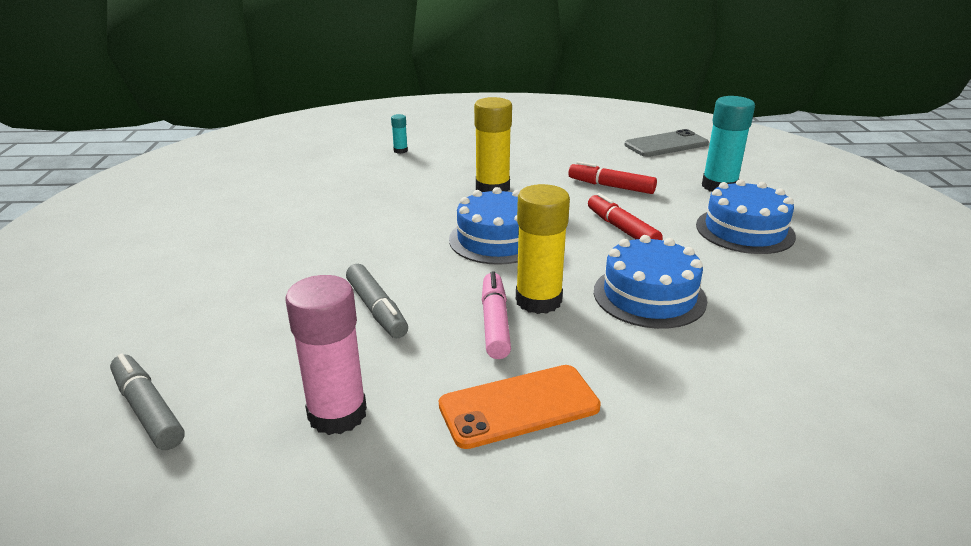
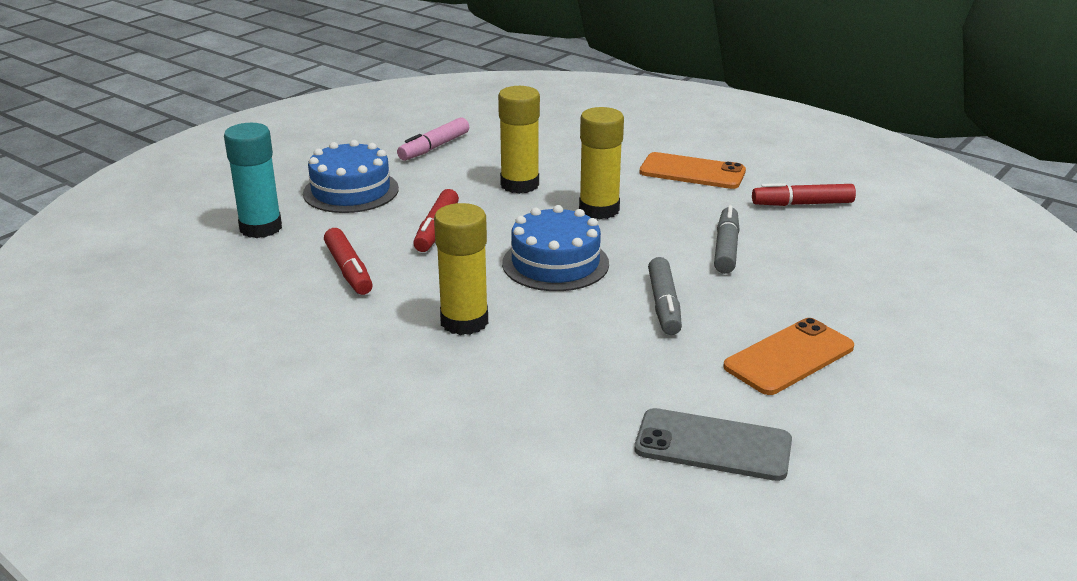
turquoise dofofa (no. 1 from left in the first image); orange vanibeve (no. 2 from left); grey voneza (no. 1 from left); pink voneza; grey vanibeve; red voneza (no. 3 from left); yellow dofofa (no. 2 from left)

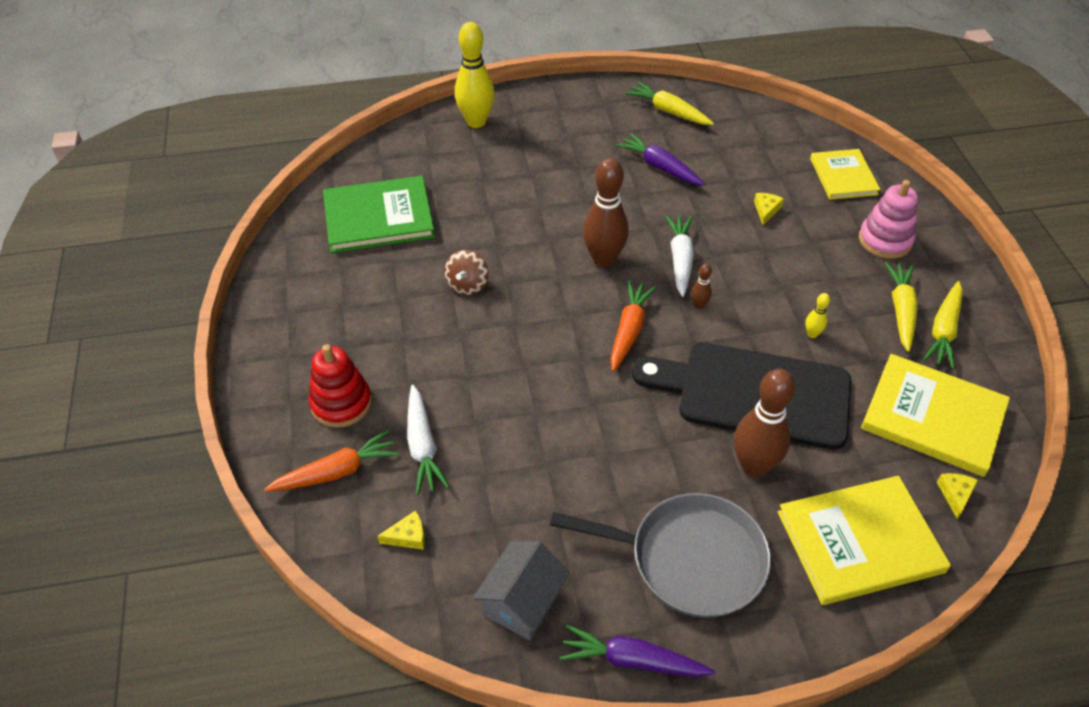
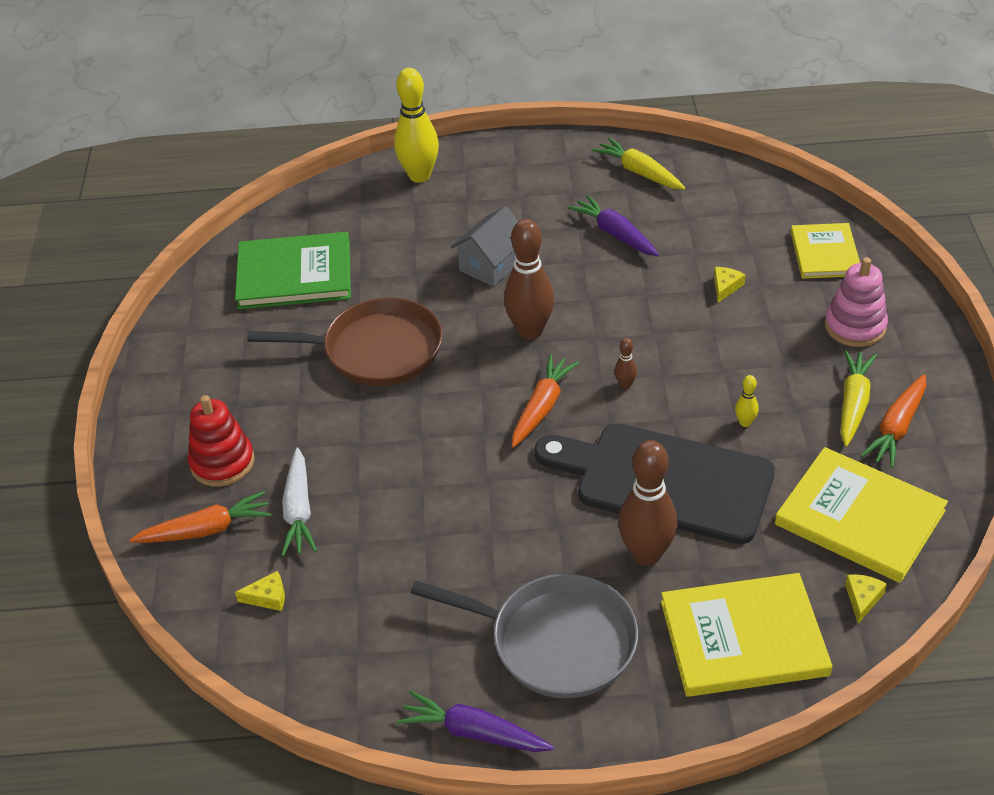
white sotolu (no. 2 from left in the first image); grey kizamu; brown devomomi; orange sotolu (no. 3 from left)

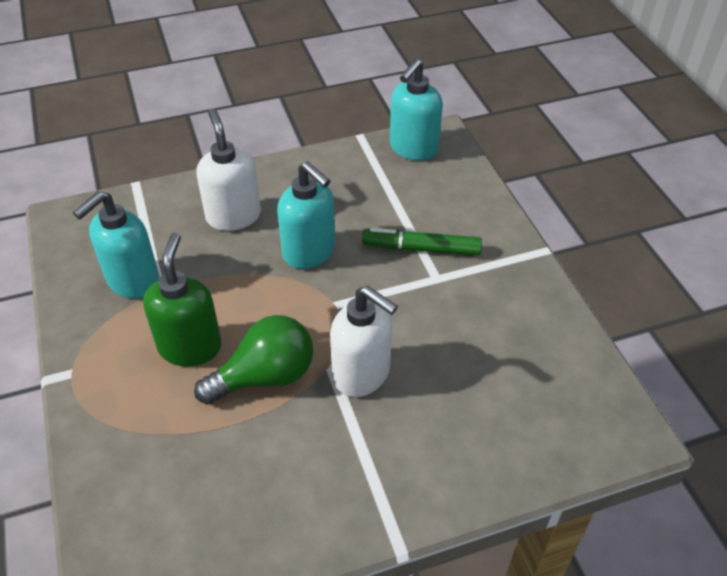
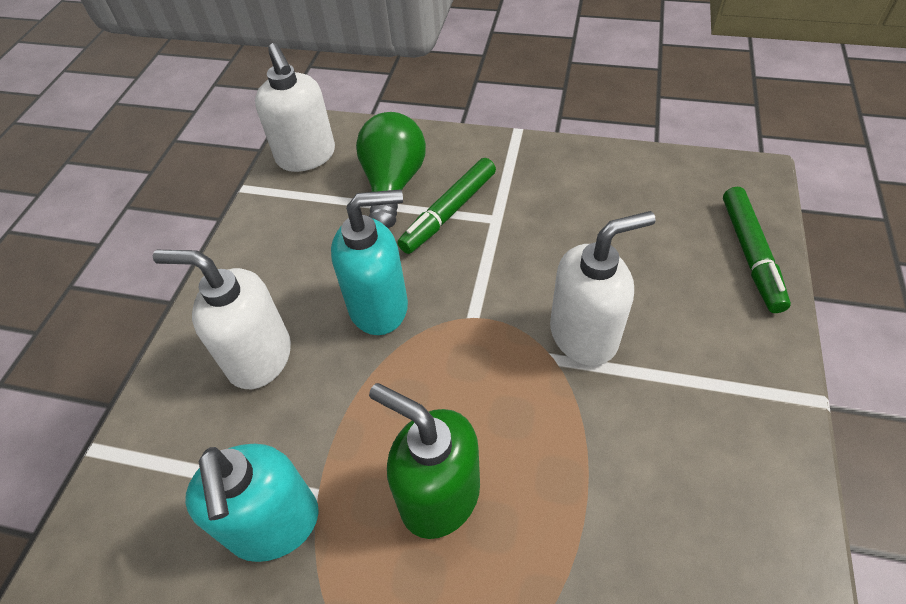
green voneza (no. 2 from left); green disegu; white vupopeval (no. 2 from left)

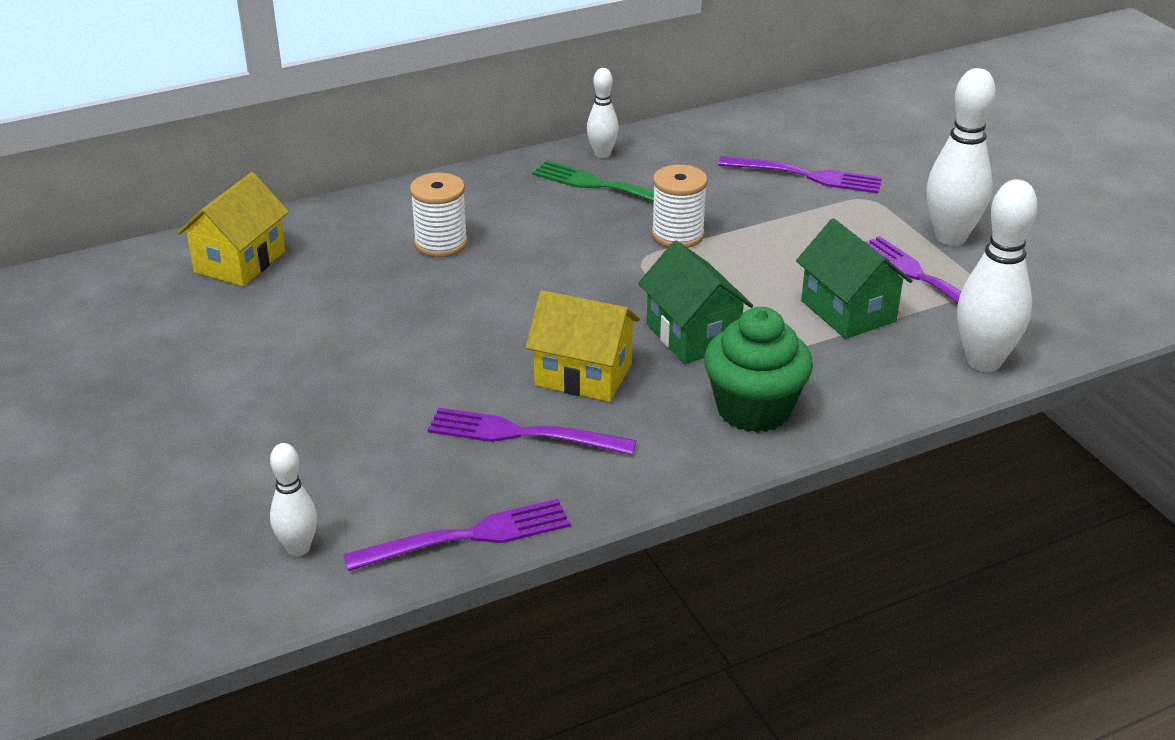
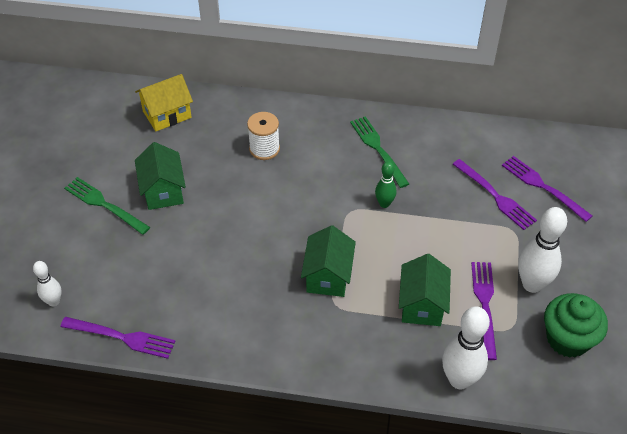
yellow kizamu (no. 2 from left in the first image); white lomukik (no. 2 from left in the first image); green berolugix (no. 1 from left); green kizamu (no. 1 from left); purple berolugix (no. 4 from left); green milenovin; green lomukik

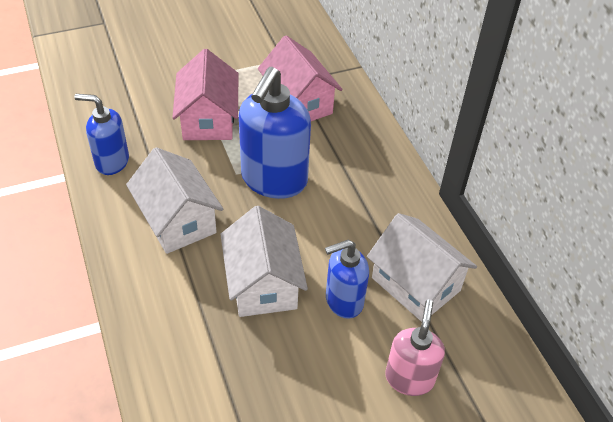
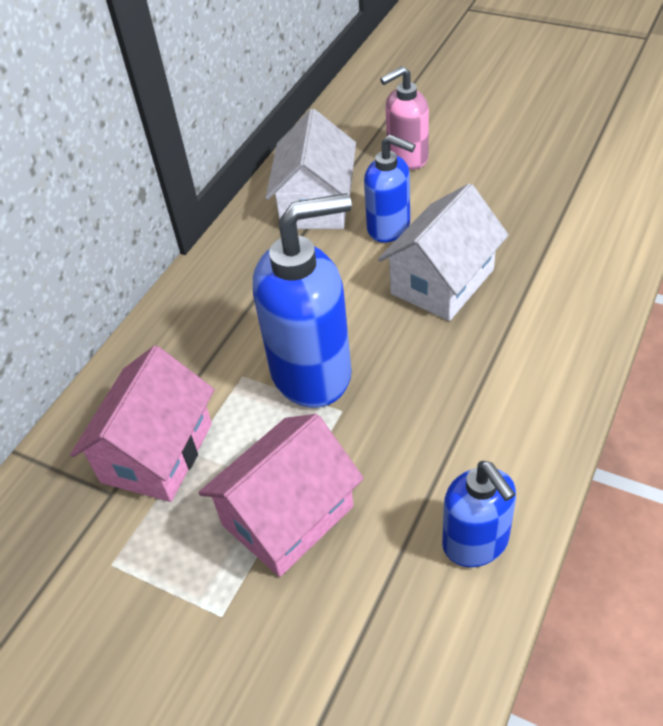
white kizamu (no. 1 from left in the first image)

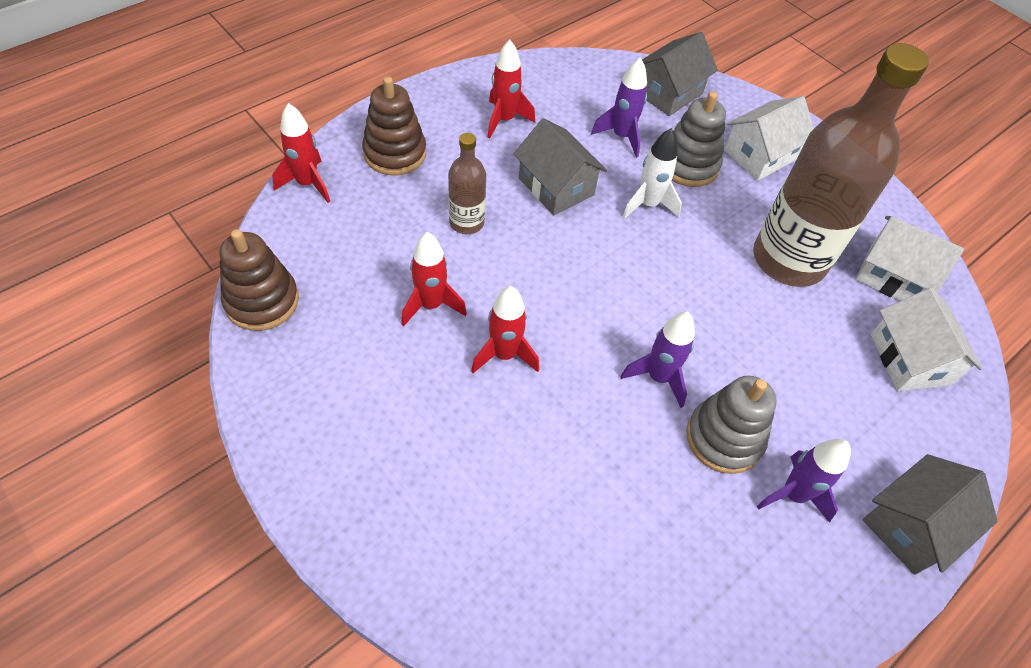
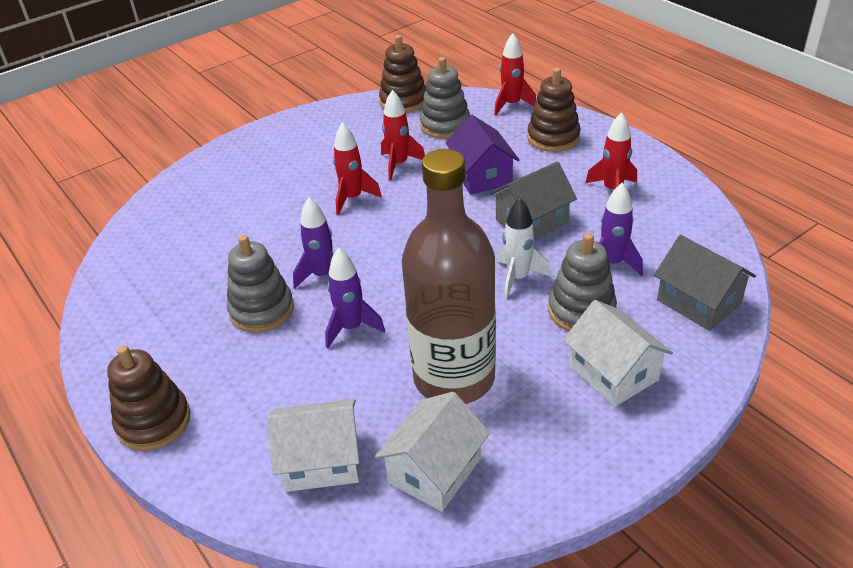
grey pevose (no. 2 from left); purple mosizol (no. 2 from left); purple kizamu; brown pevose (no. 1 from left)

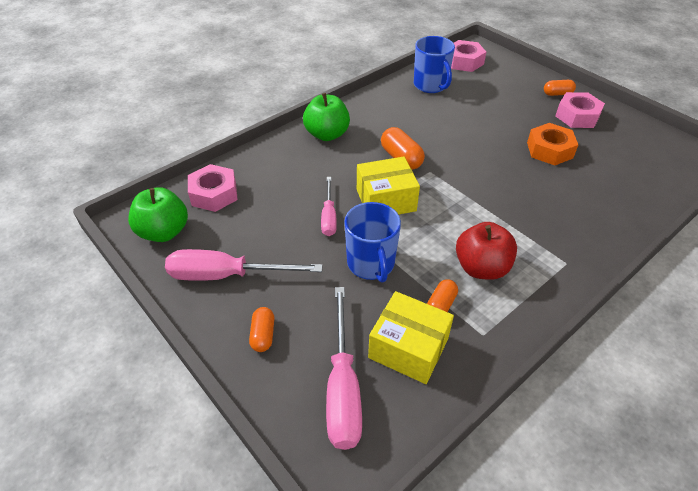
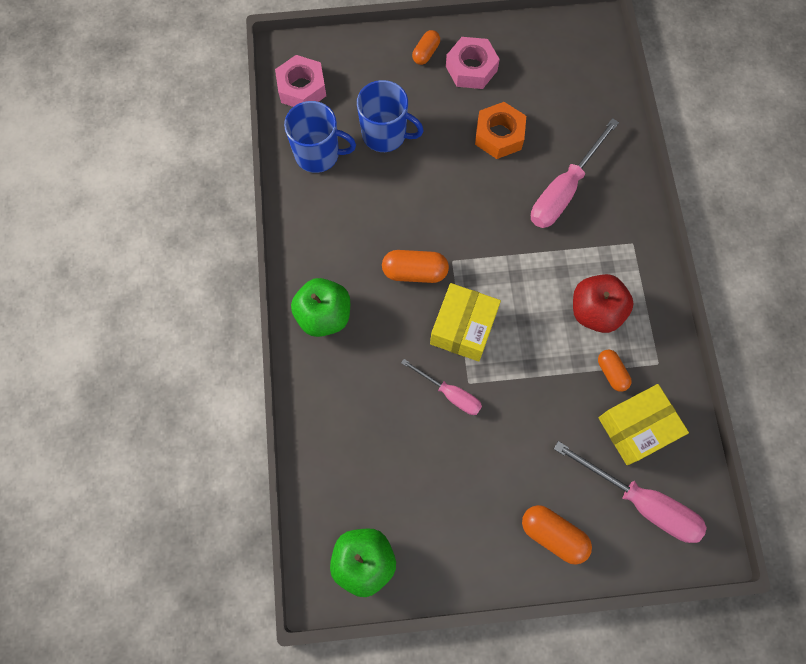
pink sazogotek (no. 1 from left in the first image); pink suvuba (no. 2 from left); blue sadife (no. 2 from left); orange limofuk (no. 3 from left)

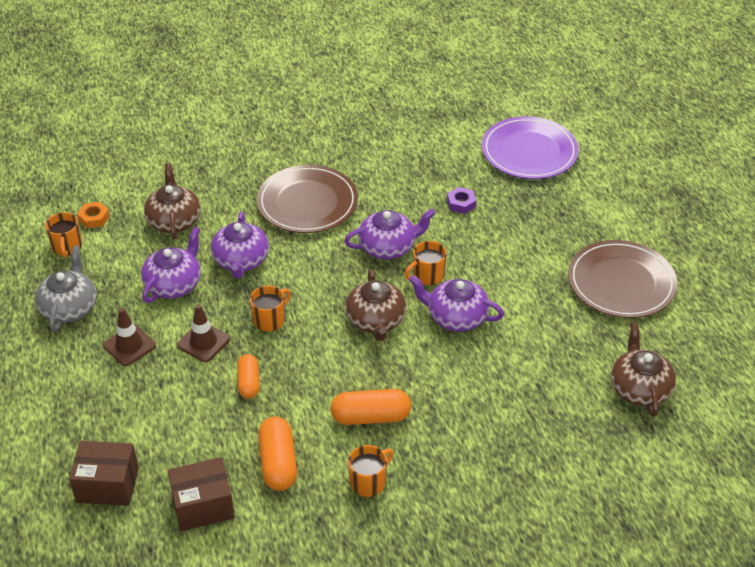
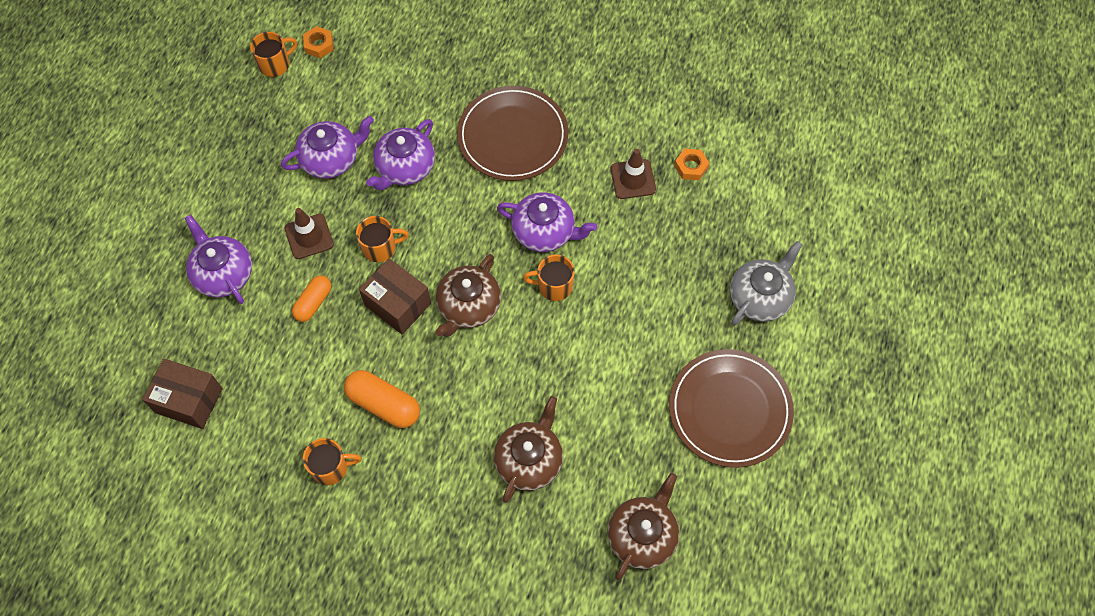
orange limofuk (no. 2 from left in the first image); purple sazogotek; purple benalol; orange sazogotek (no. 2 from left); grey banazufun; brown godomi (no. 2 from left); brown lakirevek (no. 2 from left); brown banazufun (no. 2 from left); purple banazufun (no. 1 from left); orange sadife (no. 1 from left)

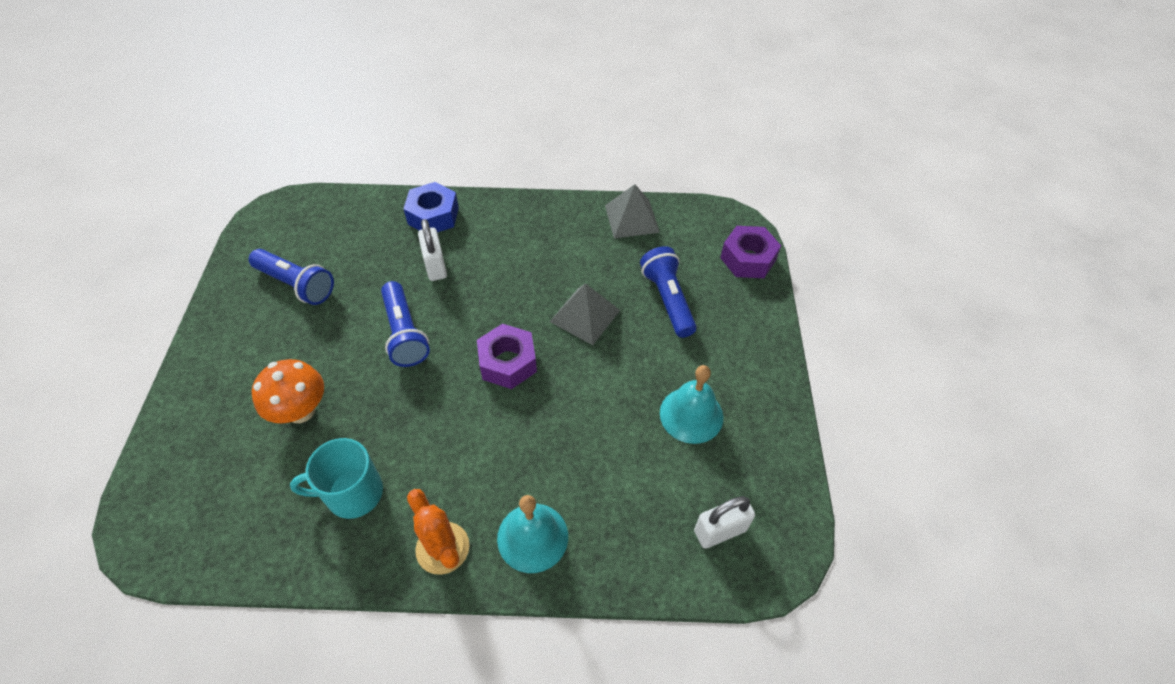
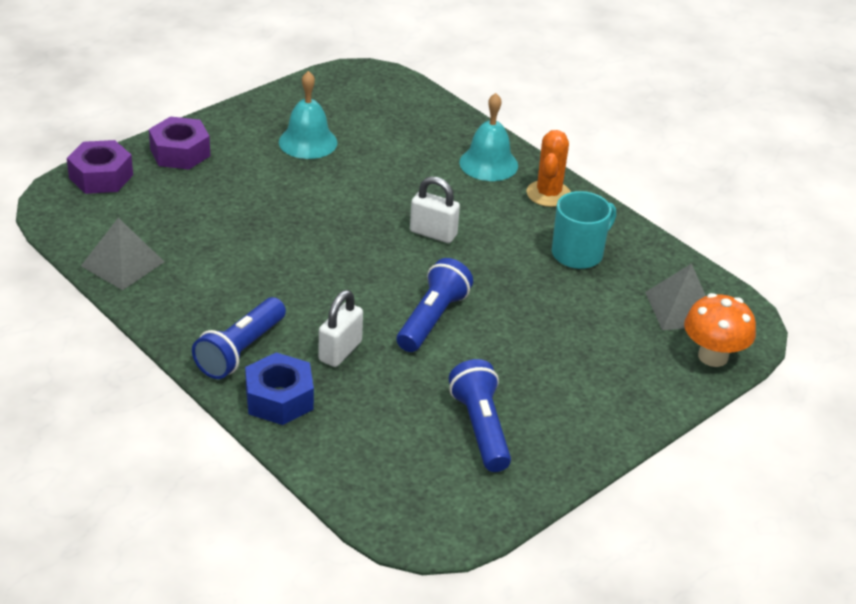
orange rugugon; purple sazogotek (no. 2 from left); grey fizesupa (no. 2 from left); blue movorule (no. 1 from left); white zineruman (no. 2 from left); turquoise sadife

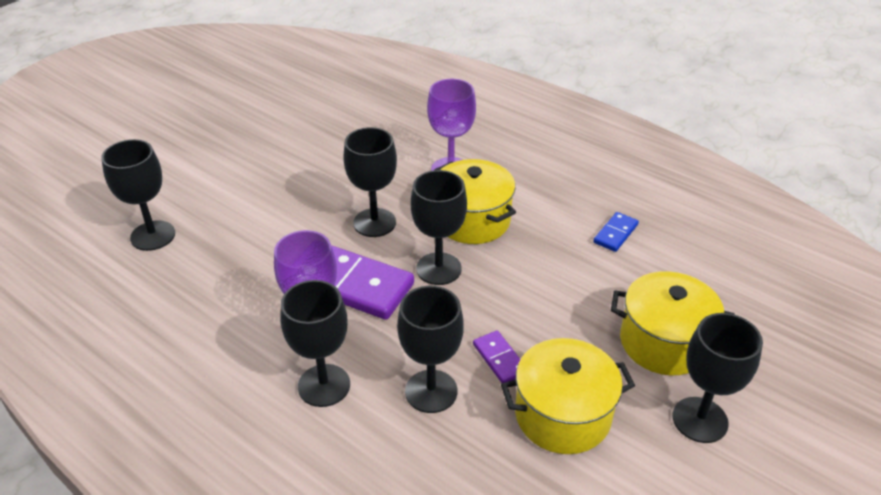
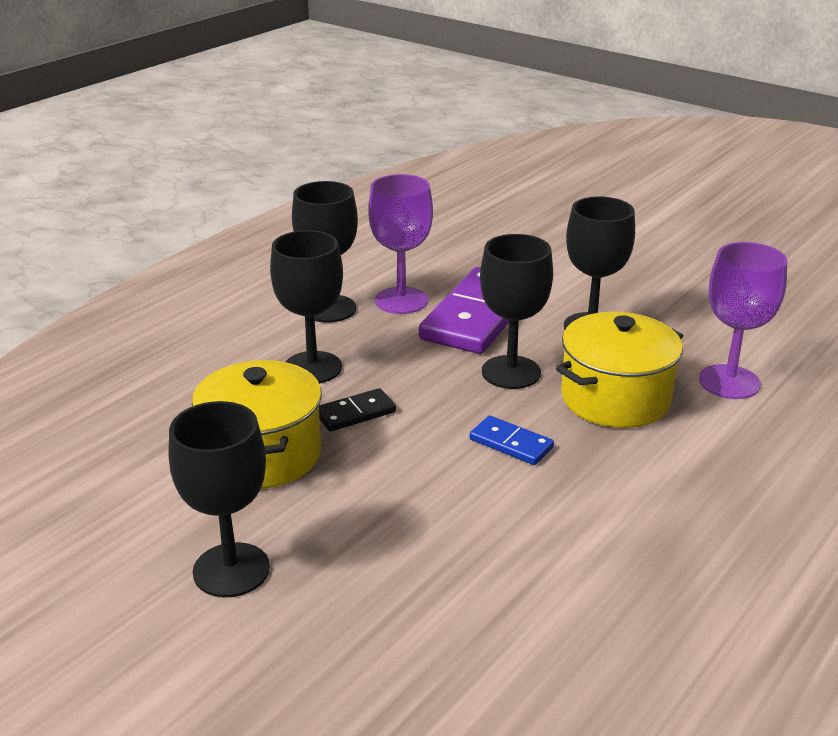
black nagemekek (no. 1 from left in the first image); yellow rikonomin (no. 3 from left in the first image); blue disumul; black disumul

